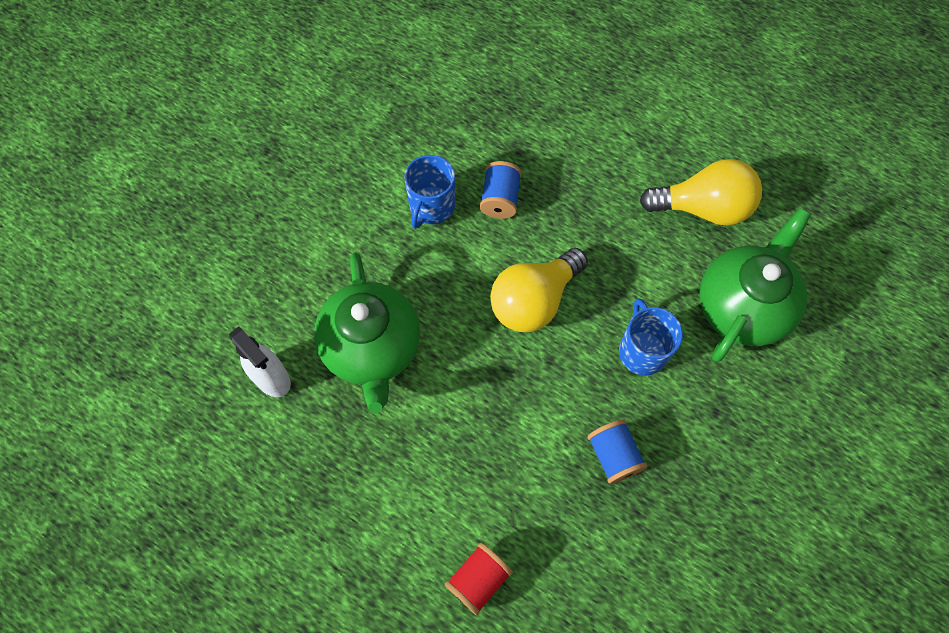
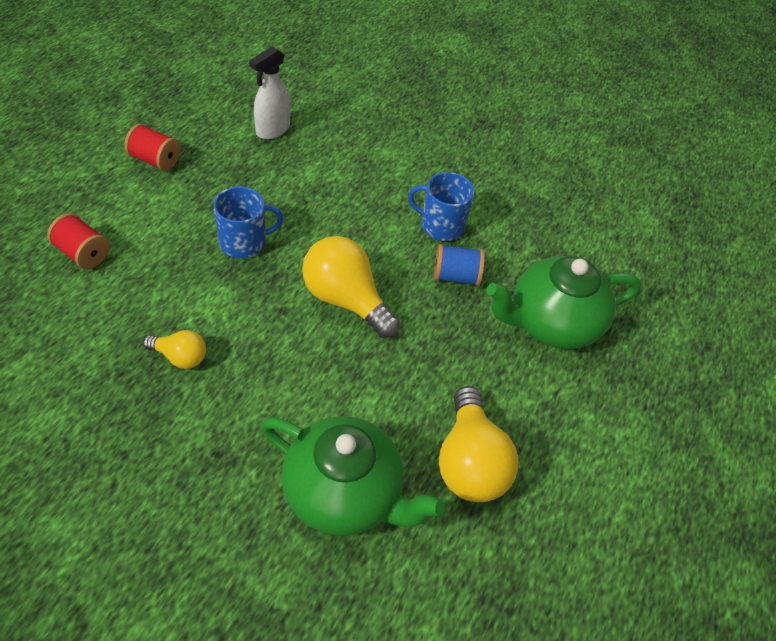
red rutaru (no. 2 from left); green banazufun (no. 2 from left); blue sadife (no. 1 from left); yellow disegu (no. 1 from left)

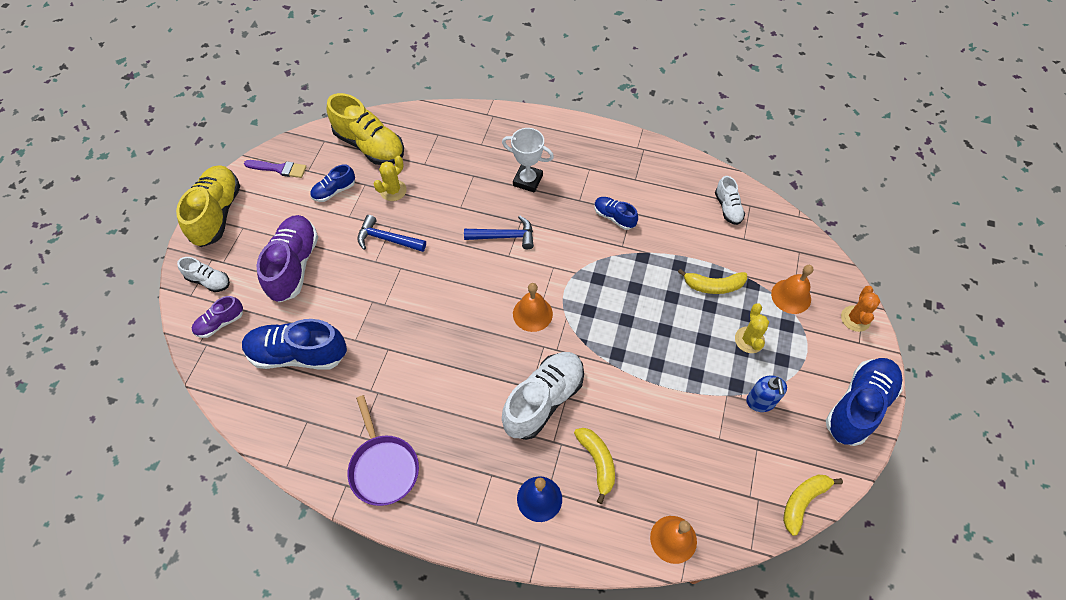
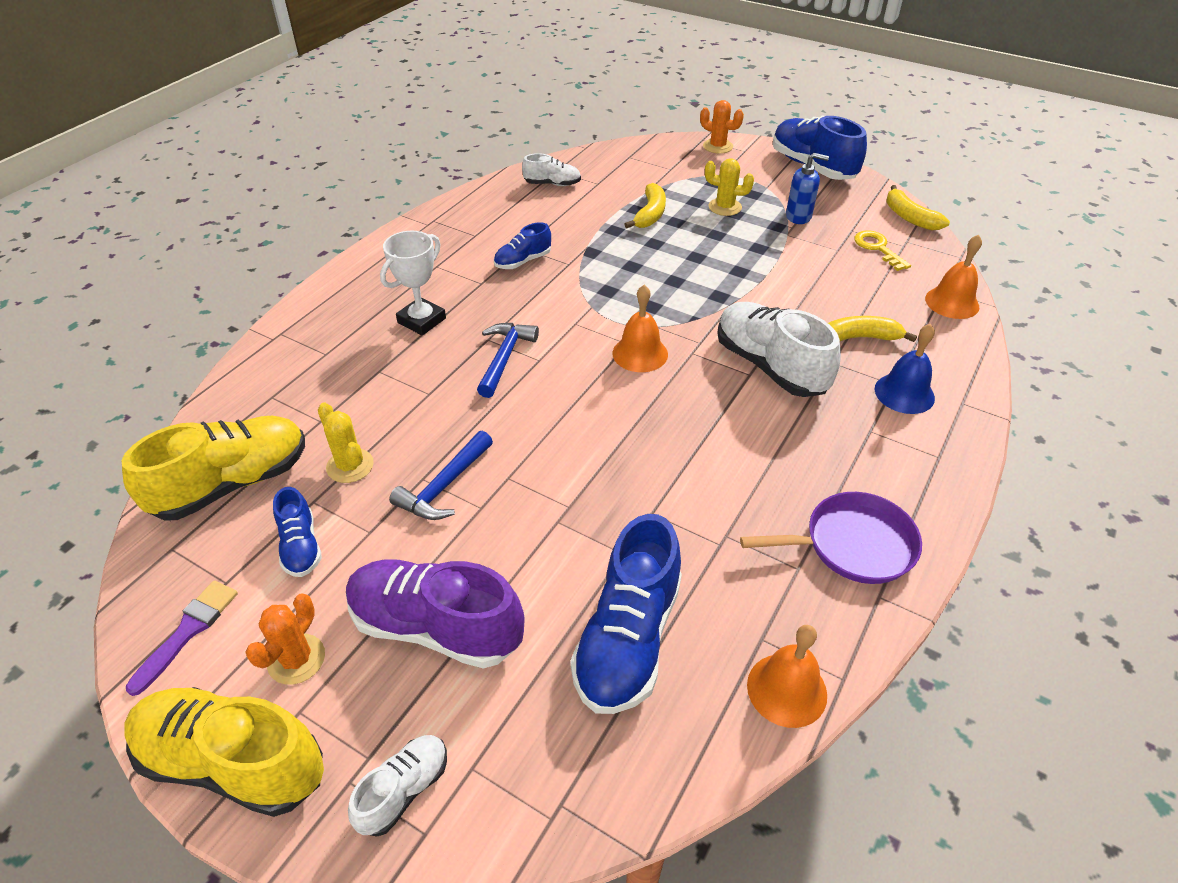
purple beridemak (no. 1 from left in the first image); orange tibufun (no. 1 from left); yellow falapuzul; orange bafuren (no. 2 from left)

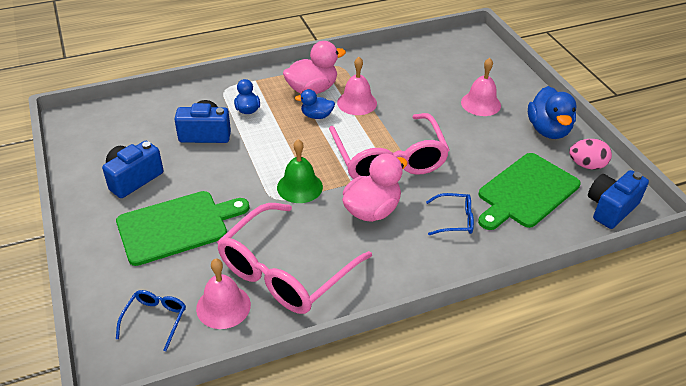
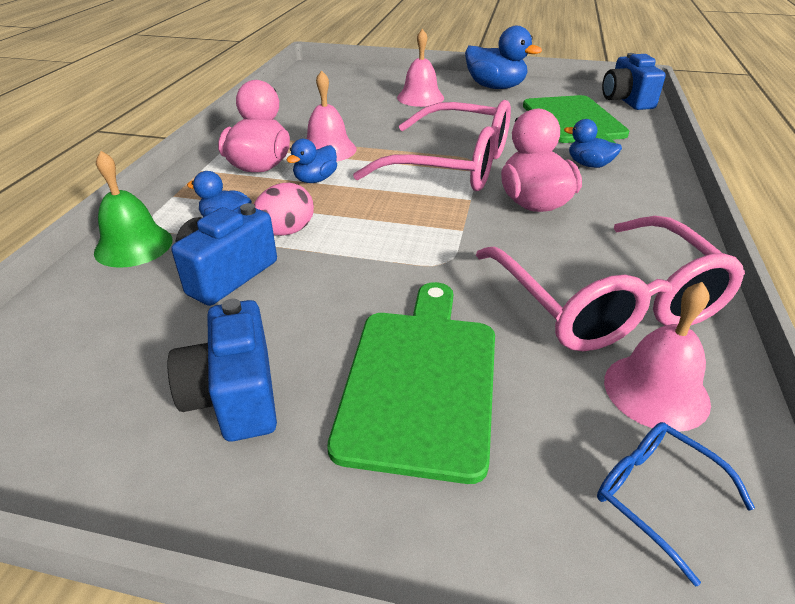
green bafuren; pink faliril; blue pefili (no. 4 from left)

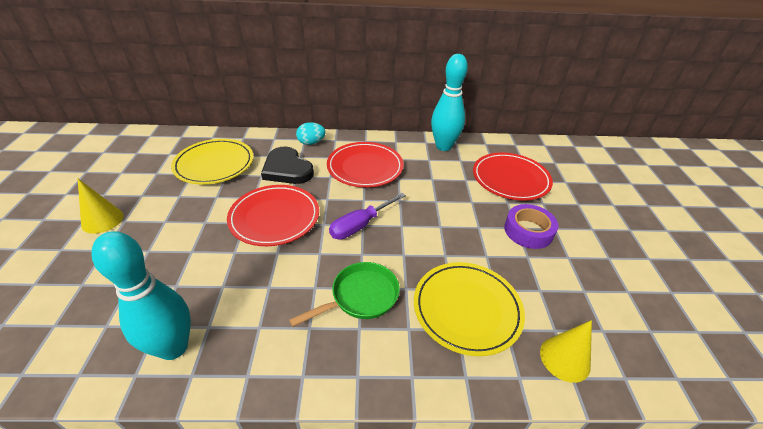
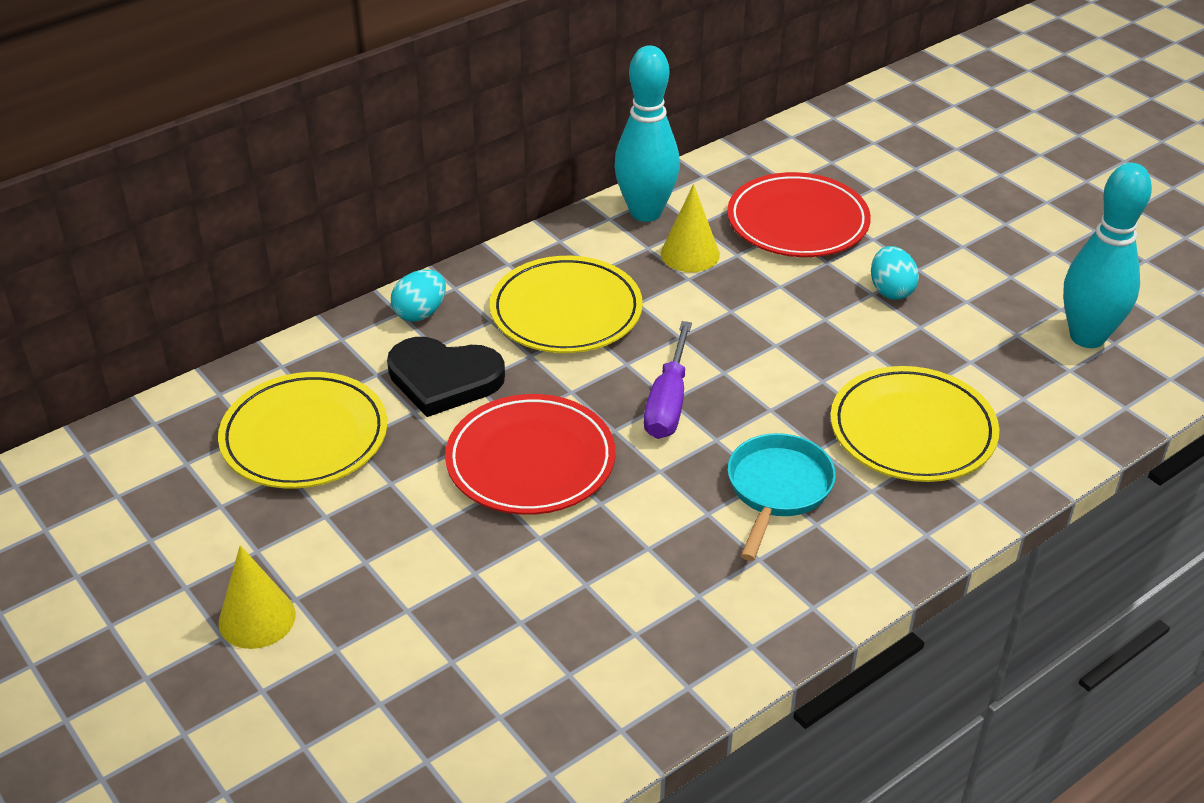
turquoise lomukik (no. 2 from left); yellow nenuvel (no. 2 from left); turquoise faliril (no. 2 from left); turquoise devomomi; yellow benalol (no. 2 from left)

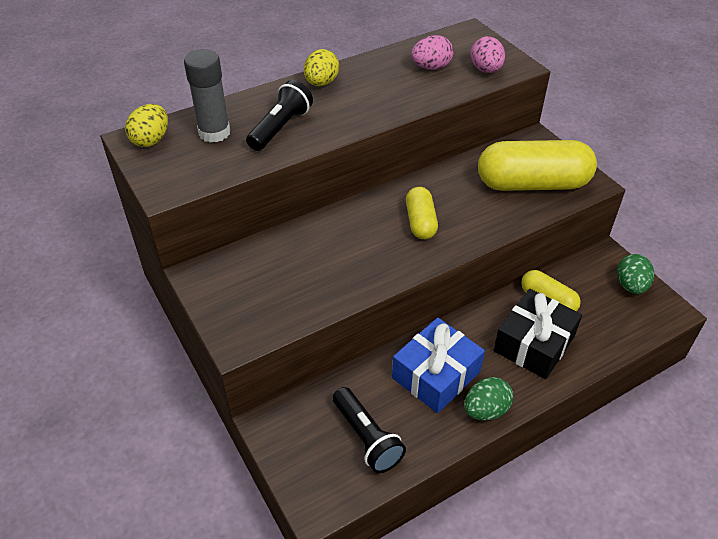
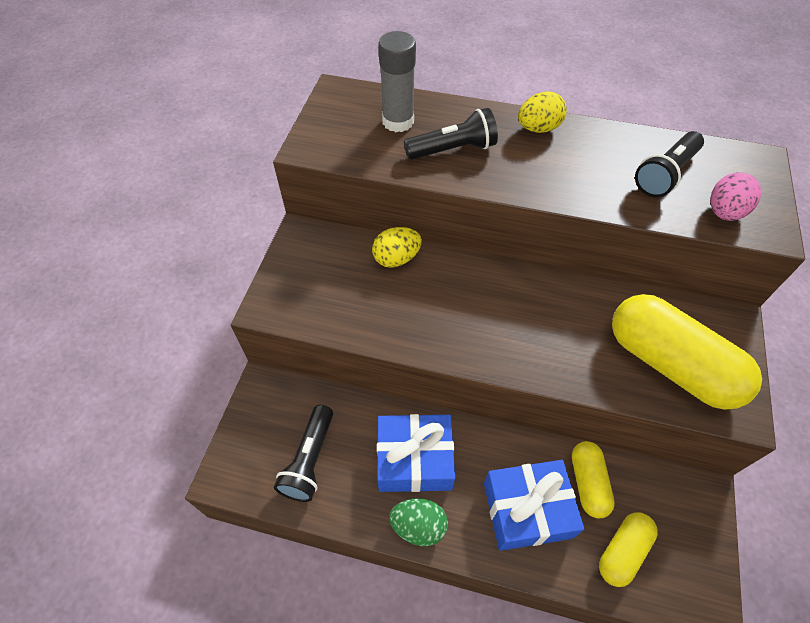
green faliril (no. 2 from left in the first image); yellow faliril (no. 1 from left); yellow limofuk (no. 2 from left); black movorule (no. 3 from left); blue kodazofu (no. 2 from left)

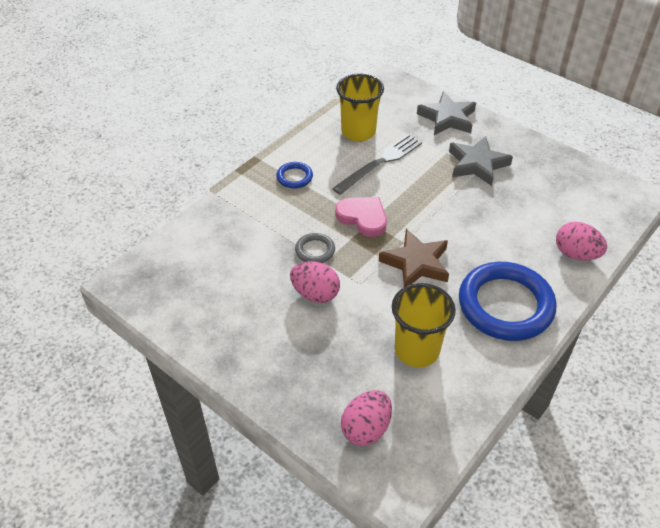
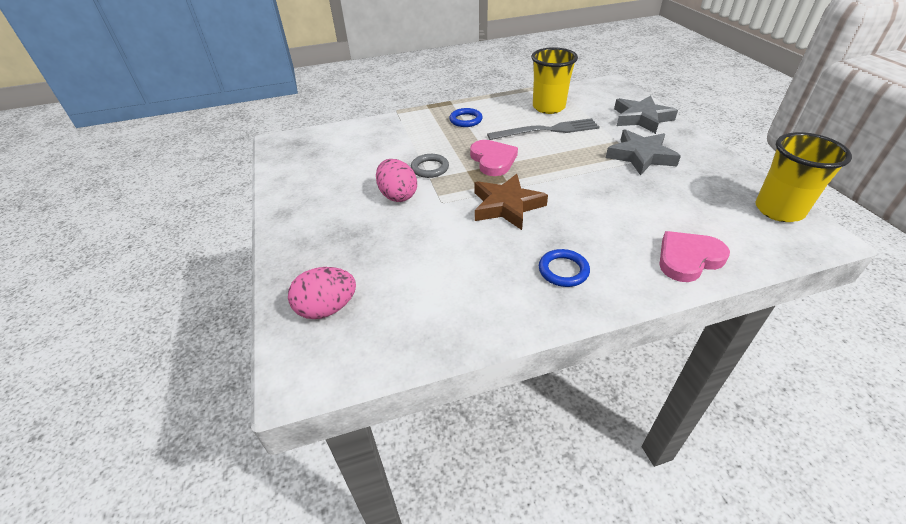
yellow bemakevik (no. 2 from left); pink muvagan (no. 2 from left); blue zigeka (no. 2 from left)

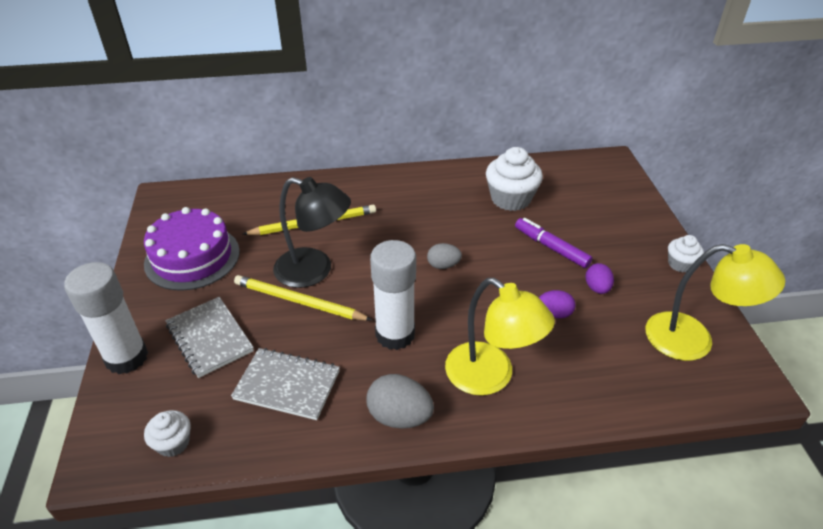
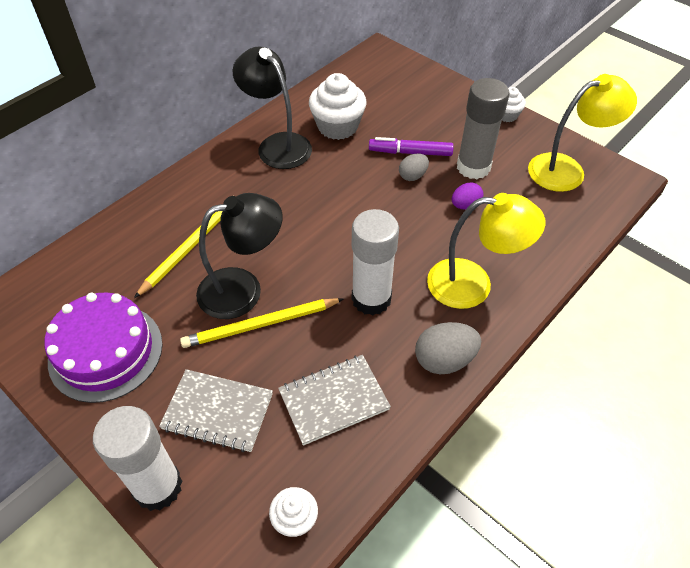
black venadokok (no. 2 from left); grey faliril (no. 1 from left); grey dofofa

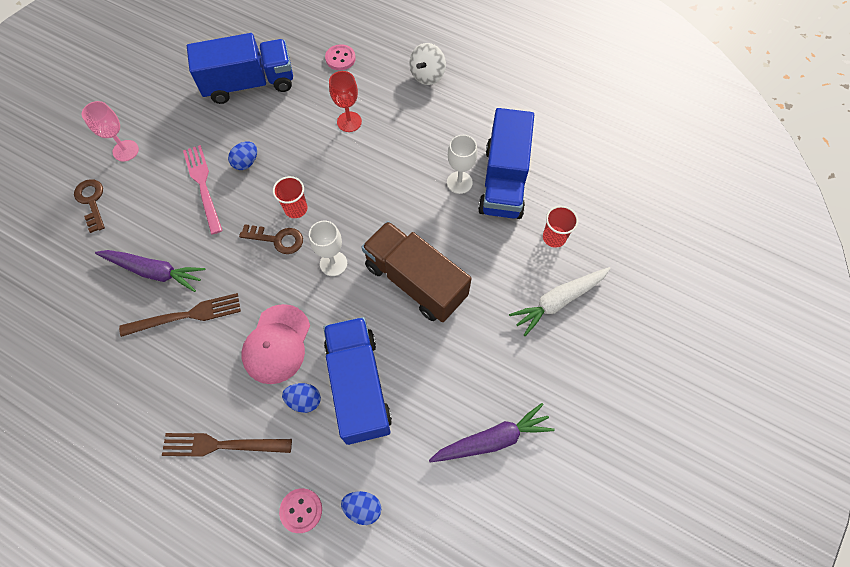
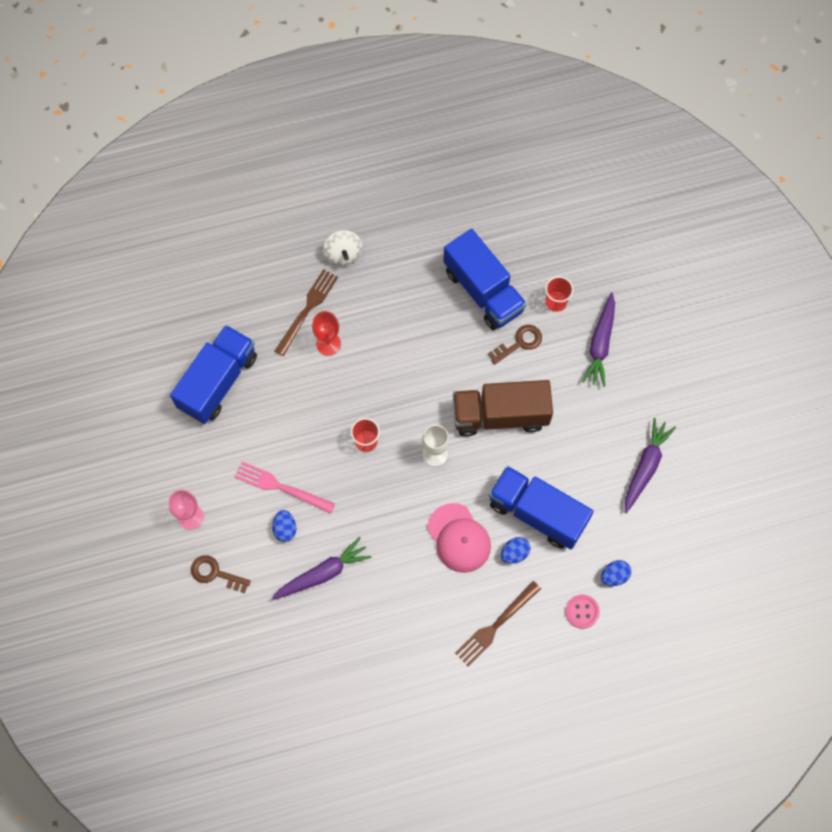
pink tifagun (no. 2 from left in the first image); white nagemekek (no. 2 from left in the first image); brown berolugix (no. 1 from left); blue faliril (no. 1 from left); brown falapuzul (no. 2 from left); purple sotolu (no. 2 from left)

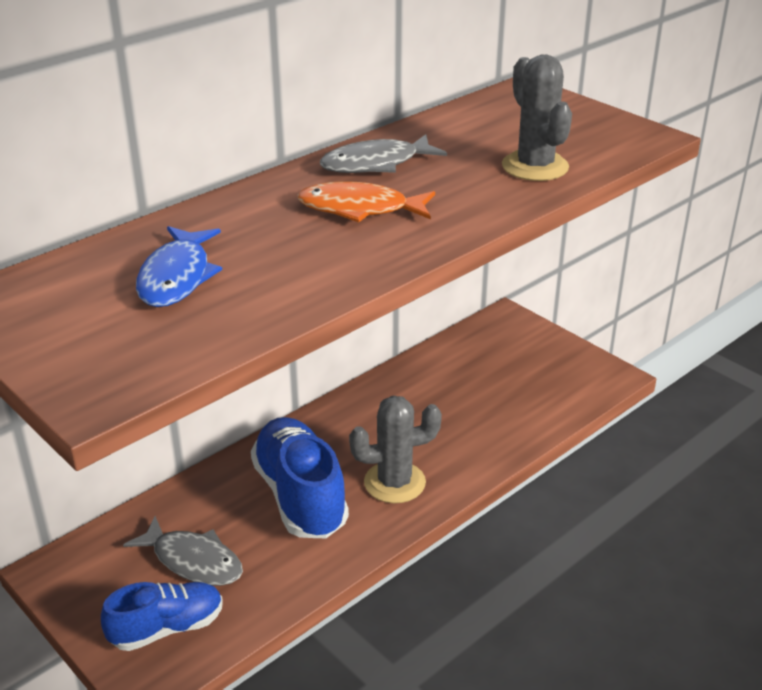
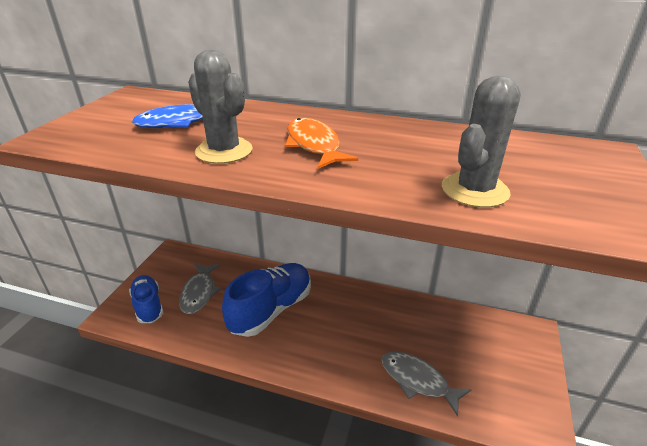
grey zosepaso (no. 2 from left); grey tibufun (no. 1 from left); blue beridemak (no. 1 from left)

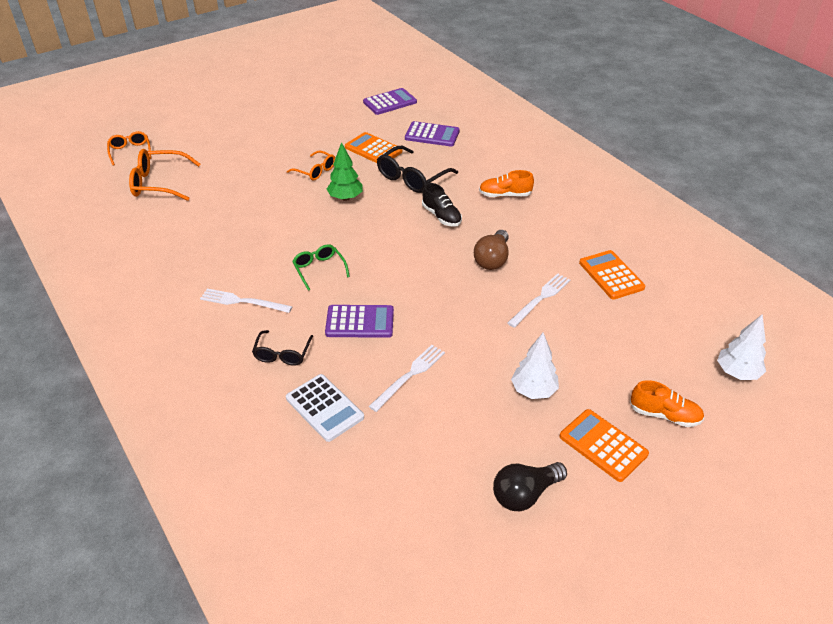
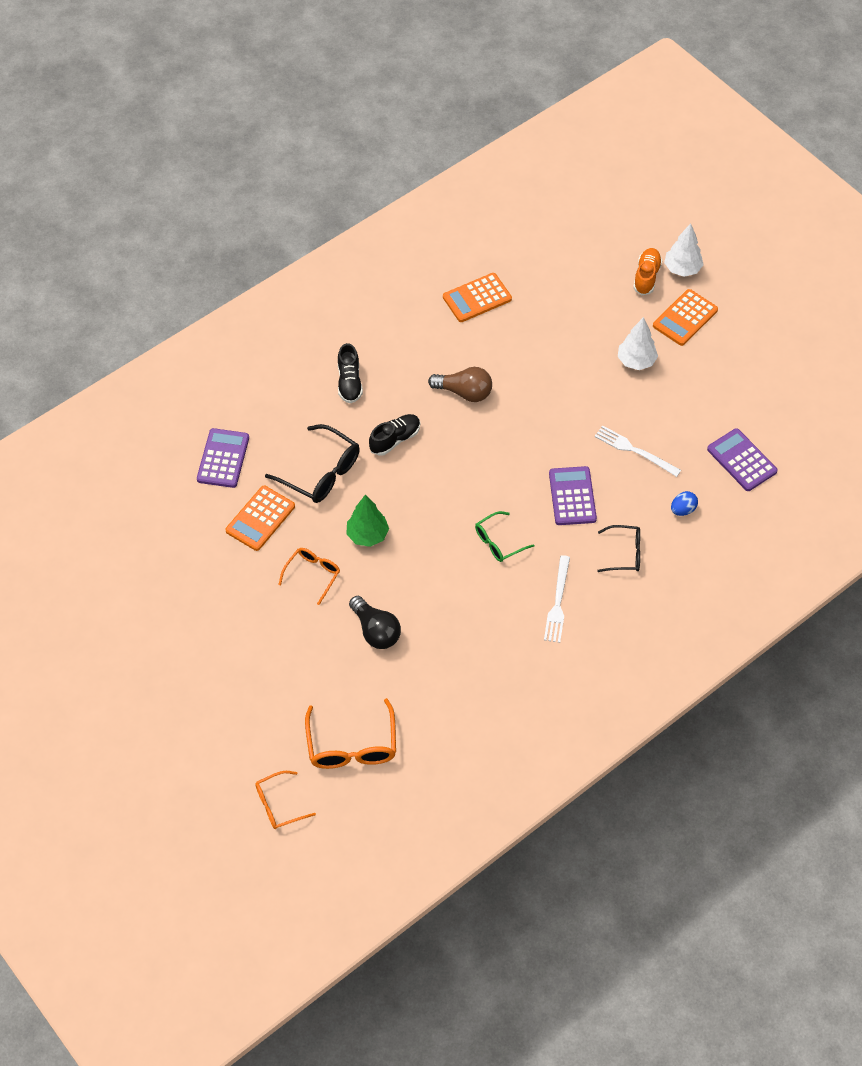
white berolugix (no. 3 from left in the first image); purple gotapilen (no. 3 from left); black disegu; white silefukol (no. 2 from left); blue faliril; black beridemak (no. 1 from left)

